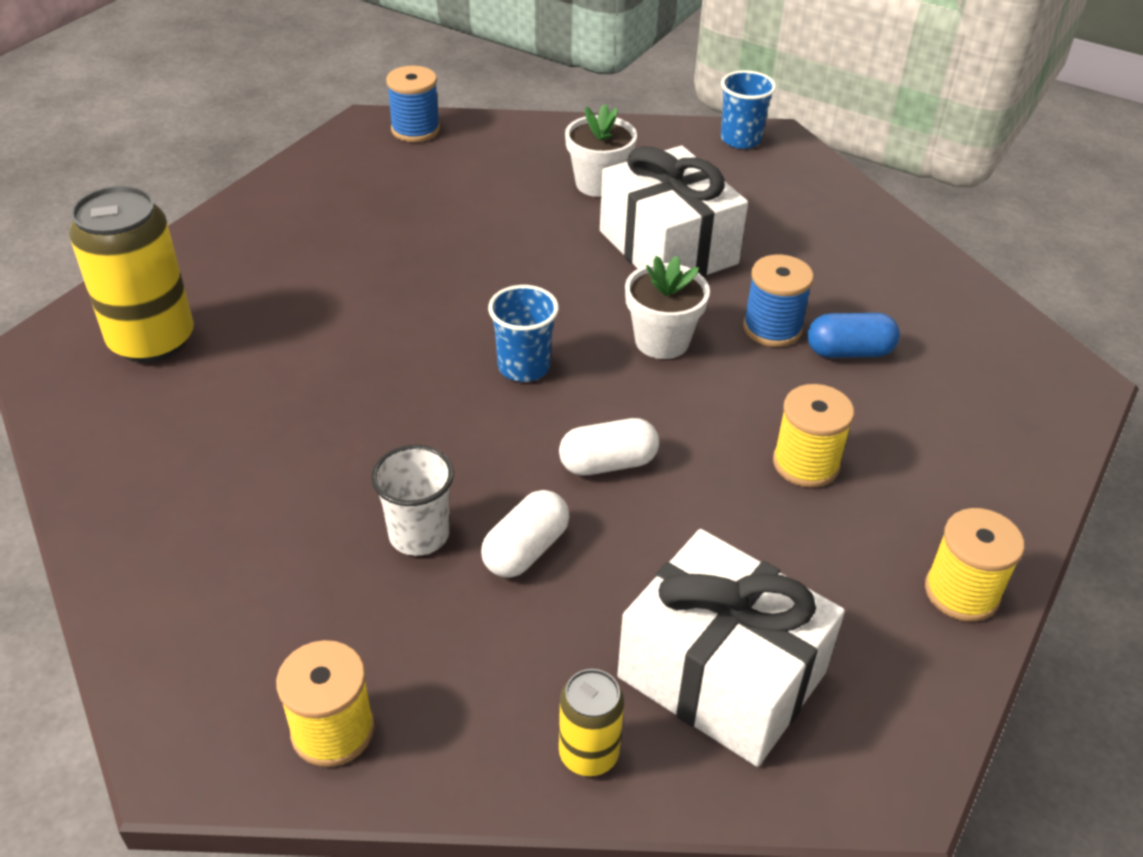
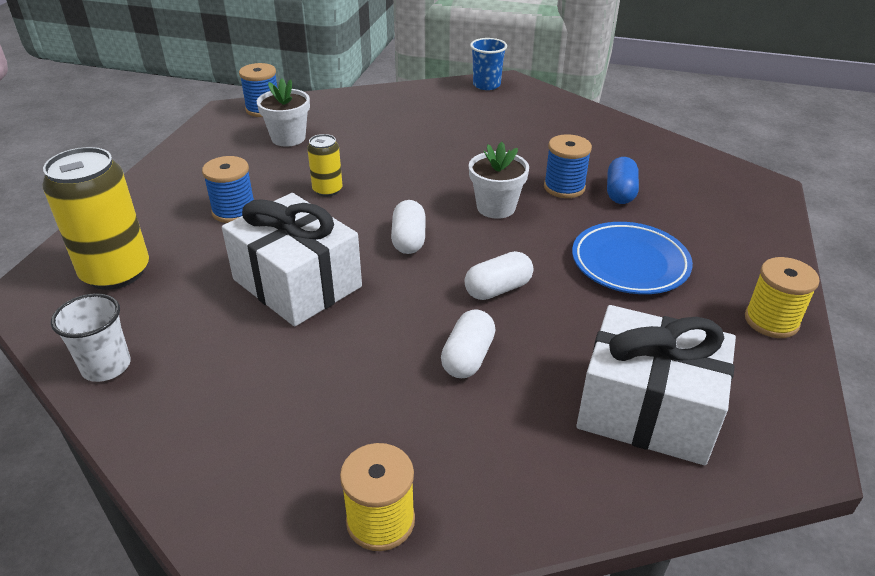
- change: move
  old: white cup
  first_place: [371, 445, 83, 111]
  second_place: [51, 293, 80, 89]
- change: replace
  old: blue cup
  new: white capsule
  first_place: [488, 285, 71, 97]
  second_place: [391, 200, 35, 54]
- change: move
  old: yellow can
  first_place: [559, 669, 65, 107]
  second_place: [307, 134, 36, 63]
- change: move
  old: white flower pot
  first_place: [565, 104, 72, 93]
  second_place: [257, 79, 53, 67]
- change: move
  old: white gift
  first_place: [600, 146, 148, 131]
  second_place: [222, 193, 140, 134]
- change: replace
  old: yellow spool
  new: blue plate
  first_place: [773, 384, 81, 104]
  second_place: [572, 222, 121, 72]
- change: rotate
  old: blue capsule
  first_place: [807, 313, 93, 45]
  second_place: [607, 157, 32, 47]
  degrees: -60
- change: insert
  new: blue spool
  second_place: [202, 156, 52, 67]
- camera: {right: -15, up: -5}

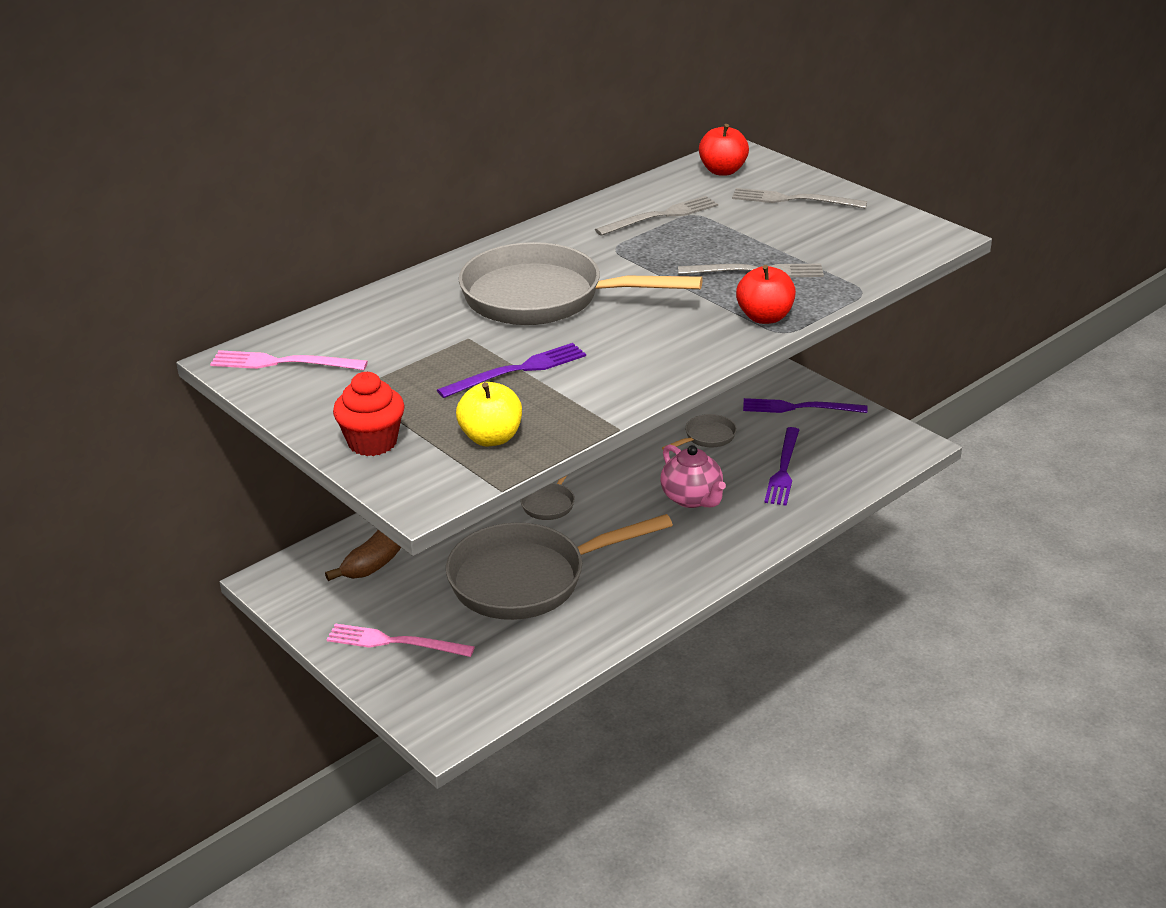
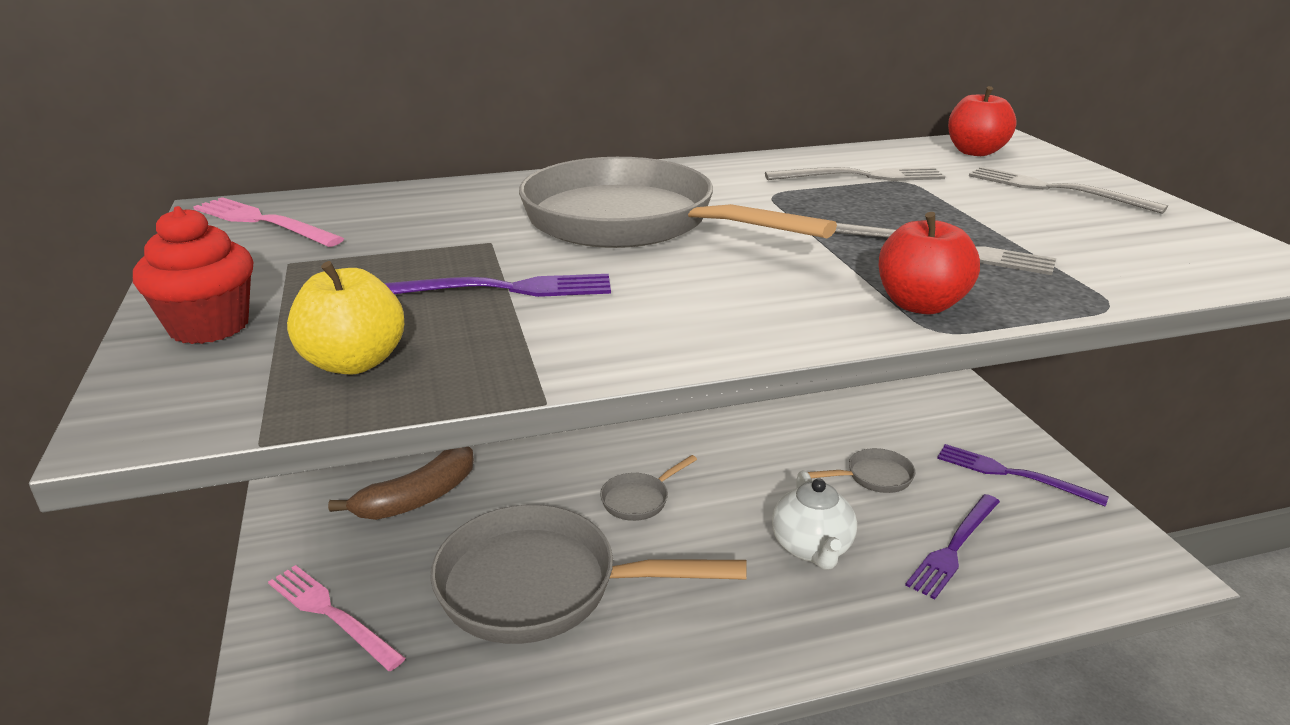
- change: recolor
  old: pink teapot
  new: white teapot
  first_place: [661, 444, 65, 64]
  second_place: [772, 470, 85, 100]
- camera: {right: 25, up: -5}

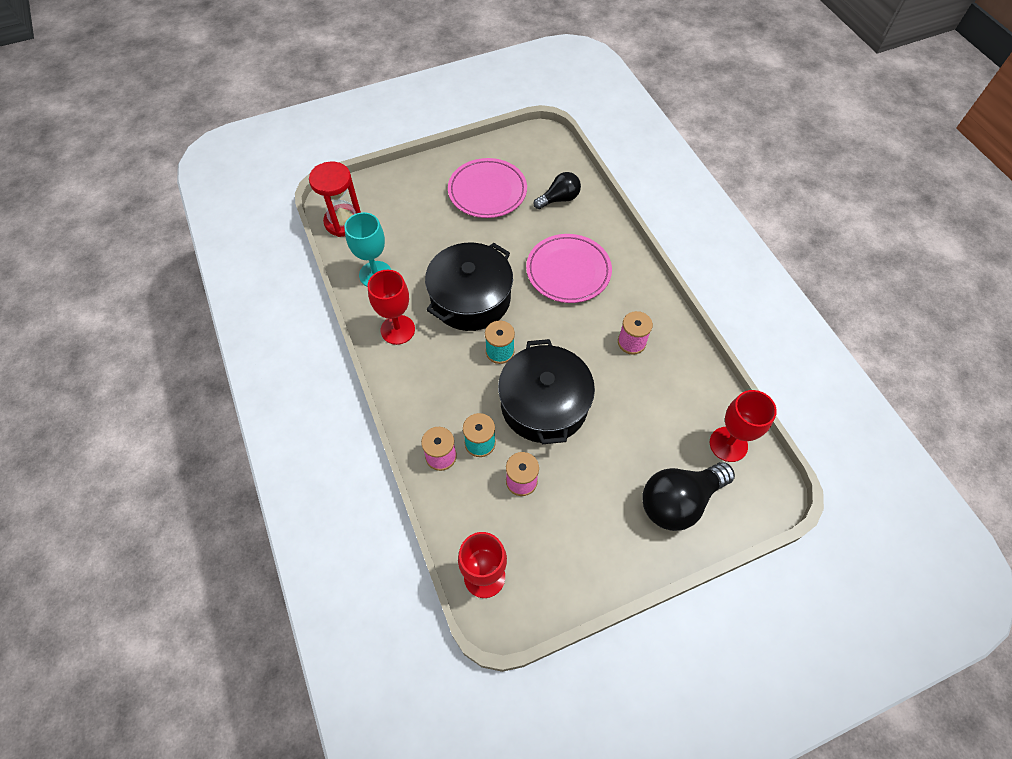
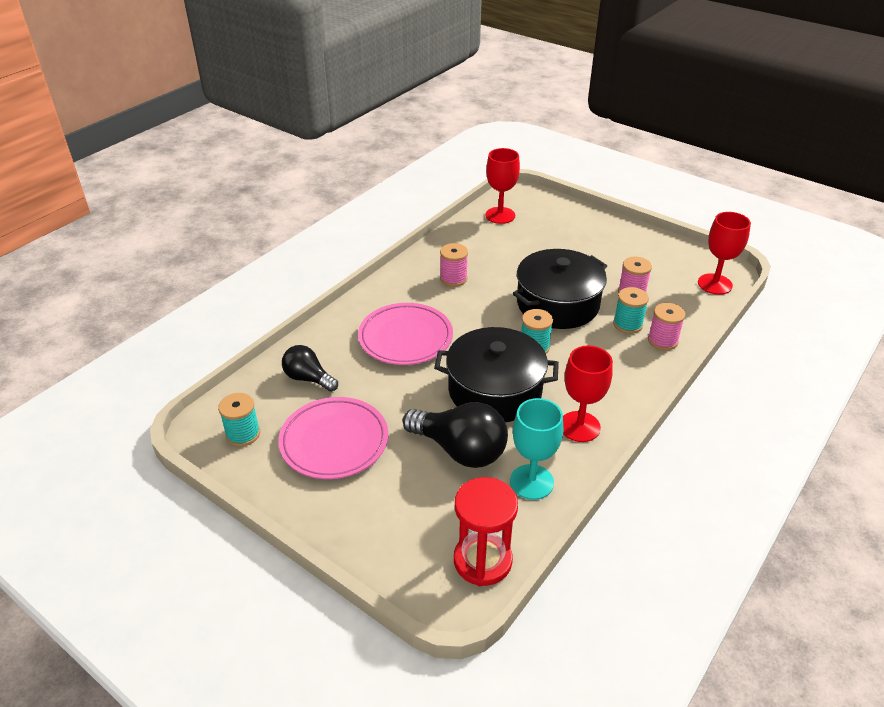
- change: move
  old: black light bulb
  first_place: [642, 462, 93, 69]
  second_place: [403, 402, 105, 66]
- change: insert
  new: turquoise spool
  second_place: [218, 393, 42, 54]
- camera: {right: -120, up: -20}

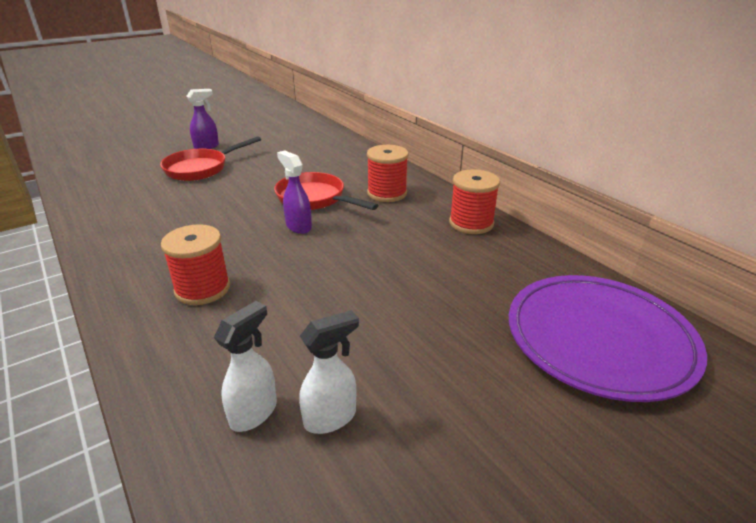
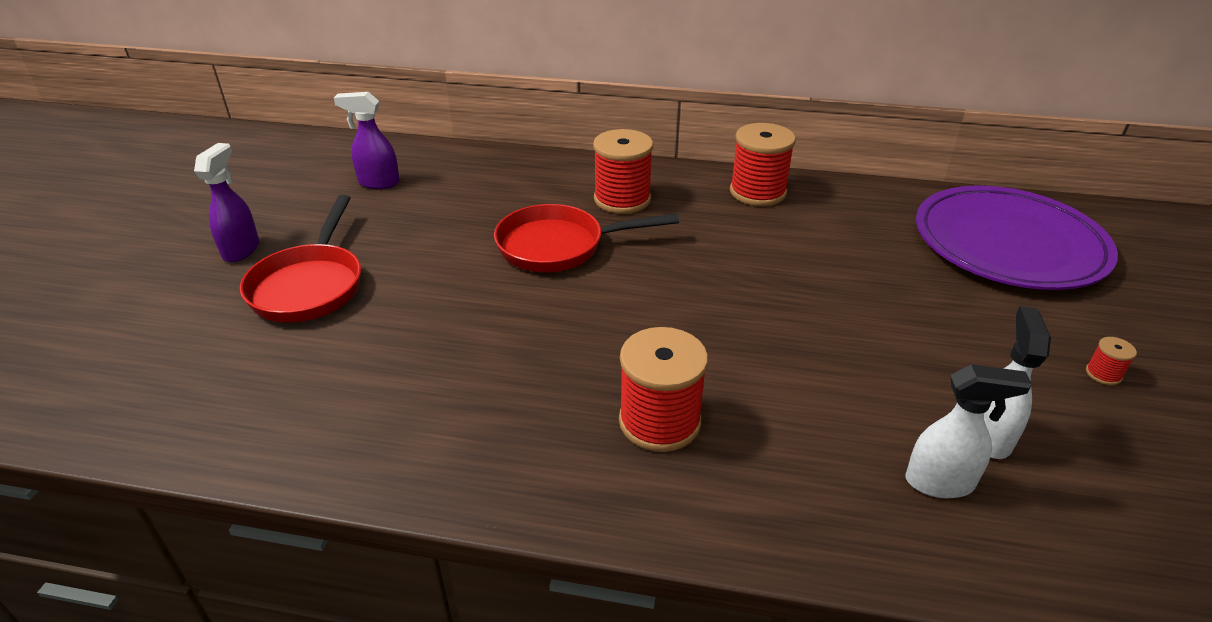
- change: rotate
  old: white spray bottle
  first_place: [214, 301, 63, 131]
  second_place: [905, 364, 127, 134]
  degrees: 105
- change: move
  old: purple spray bottle
  first_place: [277, 150, 35, 84]
  second_place: [334, 92, 66, 97]
- change: insert
  new: red spool
  second_place: [1086, 337, 51, 48]
- camera: {right: -45, up: 5}

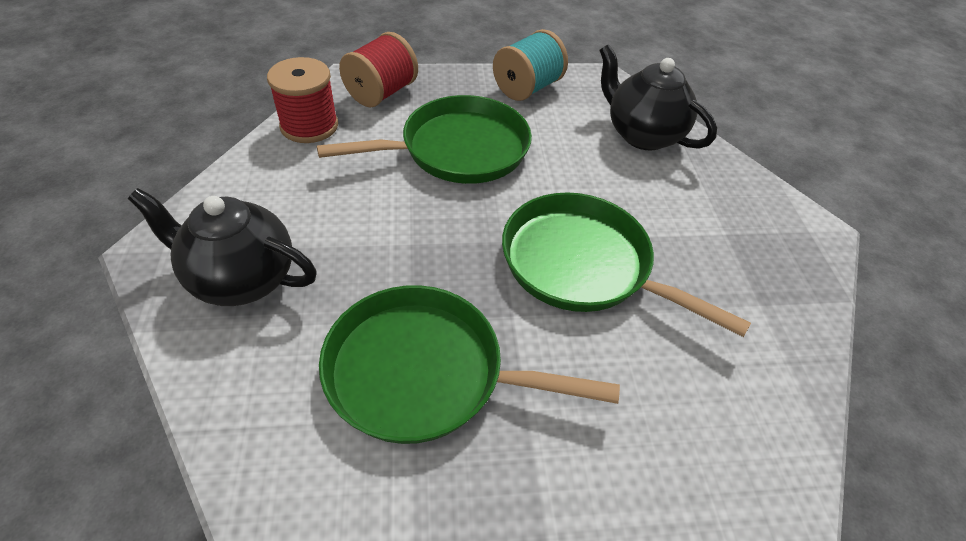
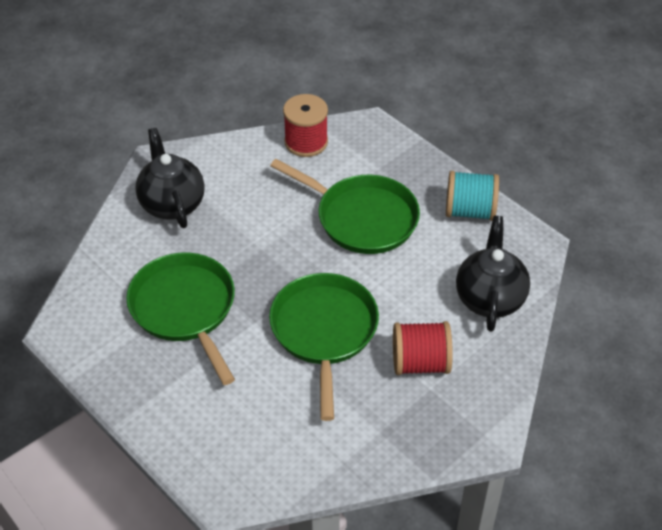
- change: move
  old: red spool
  first_place: [339, 32, 79, 75]
  second_place: [393, 321, 60, 54]
- camera: {right: 55, up: 0}

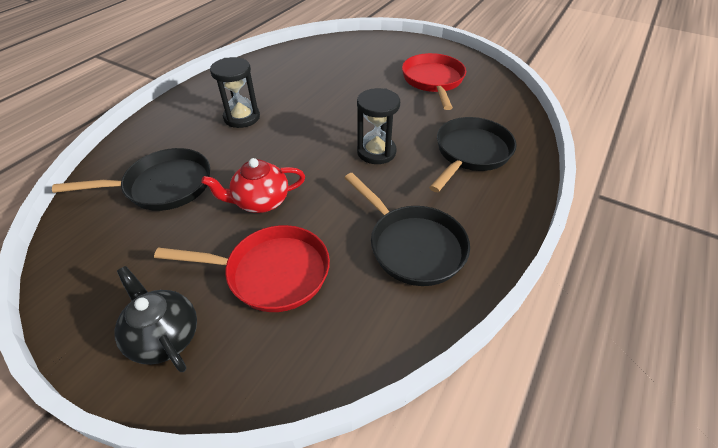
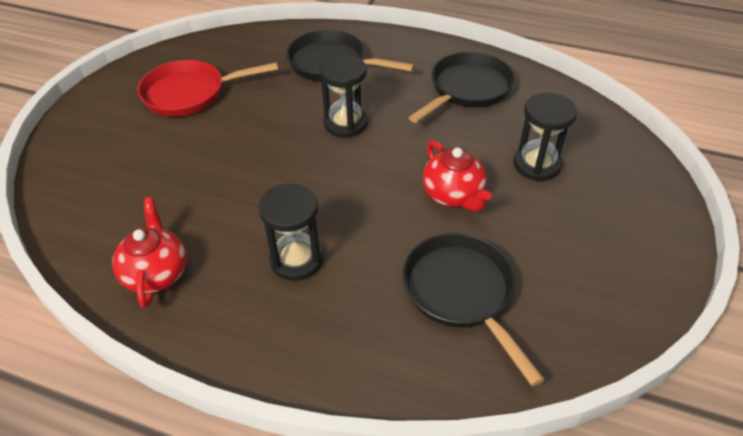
- change: delete
  old: black teapot
  first_place: [115, 266, 82, 106]
- change: replace
  old: red pan
  new: black hourglass
  first_place: [154, 225, 176, 87]
  second_place: [514, 93, 63, 88]
- change: insert
  new: red teapot
  second_place: [112, 197, 75, 112]
- camera: {right: -100, up: 0}

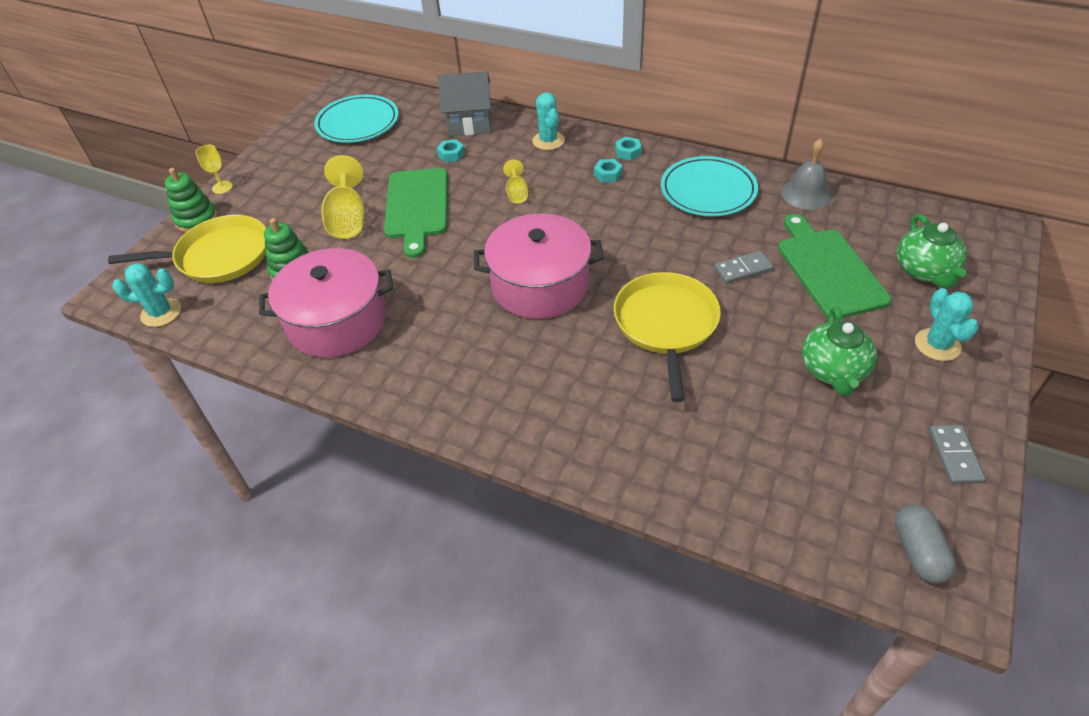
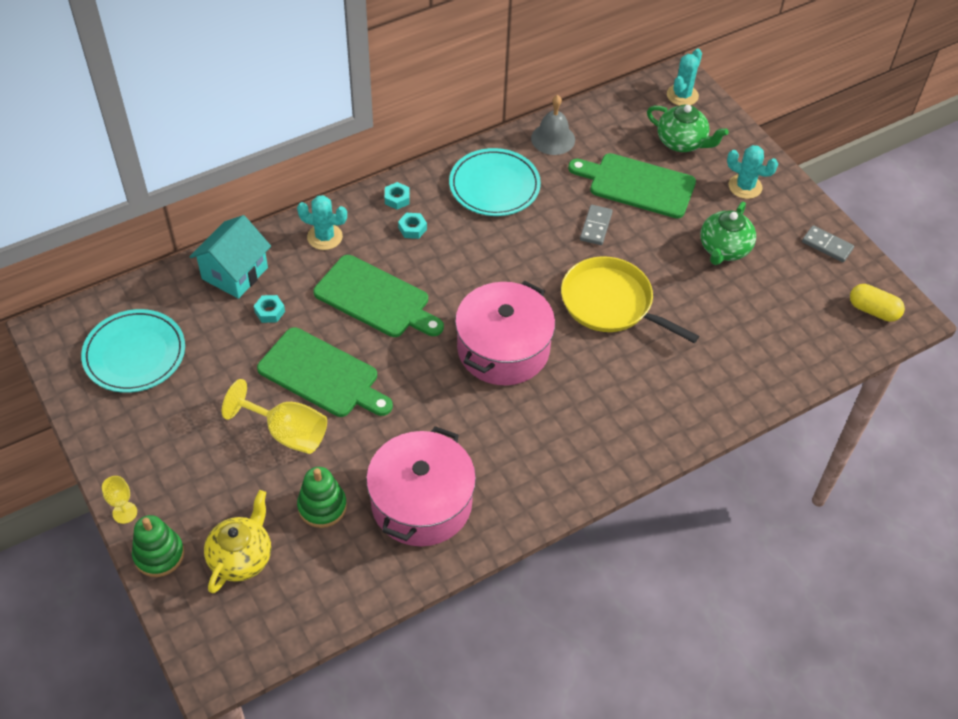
- change: replace
  old: yellow pan
  new: yellow teapot
  first_place: [108, 215, 158, 68]
  second_place: [204, 490, 67, 103]
- change: move
  old: turquoise cactus
  first_place: [113, 263, 68, 64]
  second_place: [667, 49, 35, 57]
- change: recolor
  old: grey house
  new: turquoise house
  first_place: [438, 72, 53, 64]
  second_place: [189, 215, 82, 84]
- change: replace
  old: yellow goblet
  new: green cutting board
  first_place: [503, 160, 25, 44]
  second_place: [313, 255, 131, 82]
- change: rotate
  old: green teapot
  first_place: [802, 307, 75, 89]
  second_place: [700, 202, 56, 63]
  degrees: 75
- change: recolor
  old: grey capsule
  new: yellow capsule
  first_place: [895, 504, 61, 79]
  second_place: [850, 284, 55, 38]
- camera: {right: -60, up: 5}

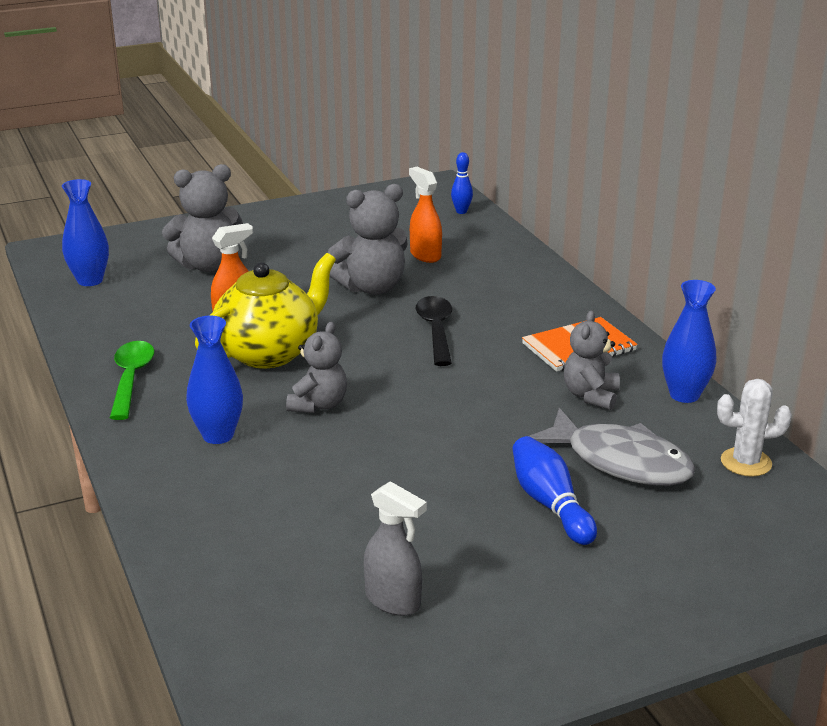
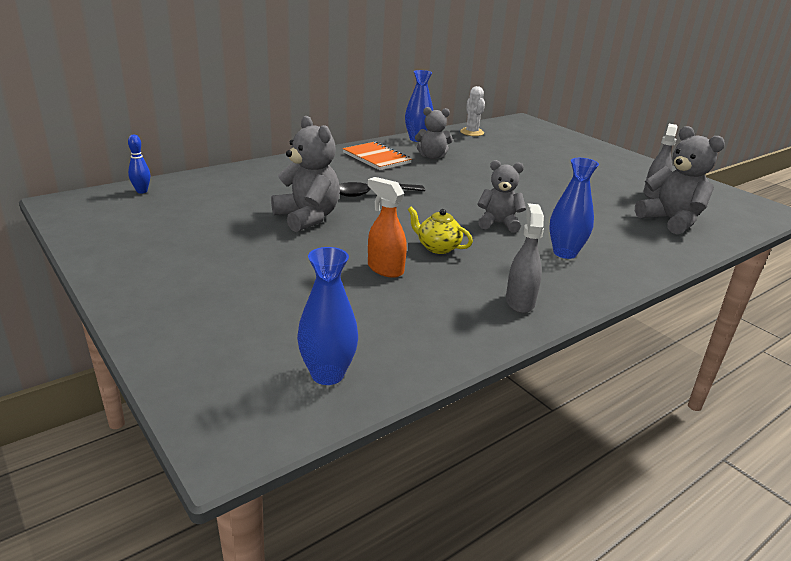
- change: replace
  old: green spoon
  new: grey spray bottle
  first_place: [110, 341, 44, 79]
  second_place: [506, 203, 38, 110]
- change: move
  old: grey teddy bear
  first_place: [162, 164, 81, 108]
  second_place: [635, 126, 90, 108]
- change: resize
  old: yellow teapot
  first_place: [195, 253, 141, 115]
  second_place: [407, 207, 66, 47]
  factor: 0.5
- change: delete
  old: orange spray bottle
  first_place: [409, 167, 33, 96]
- change: delete
  old: blue bowling pin
  first_place: [512, 436, 85, 109]
- change: delete
  old: grey fish
  first_place: [529, 408, 167, 78]
- camera: {right: -105, up: 0}

